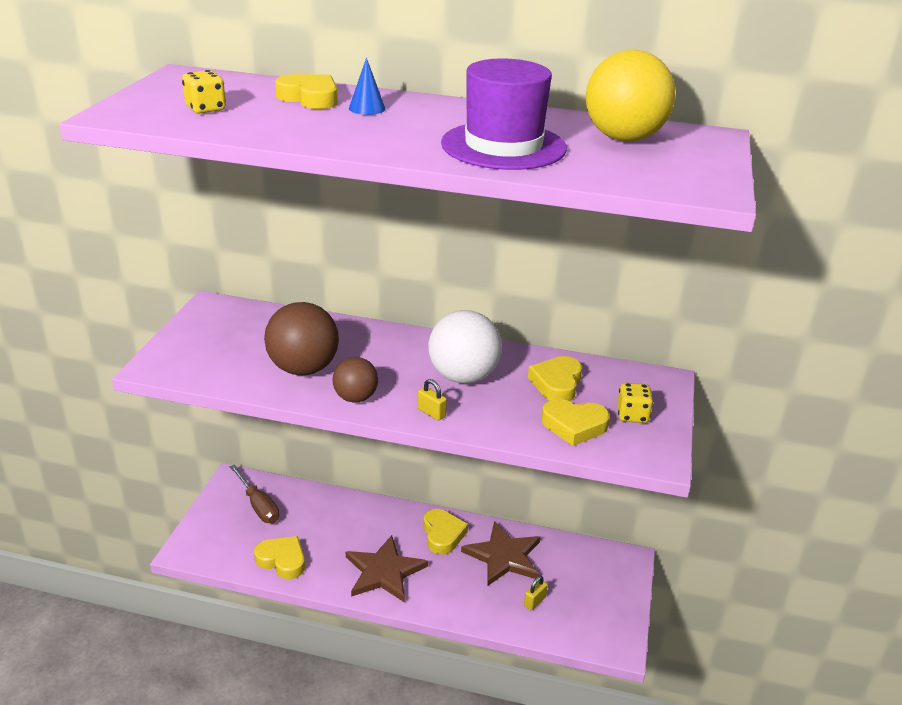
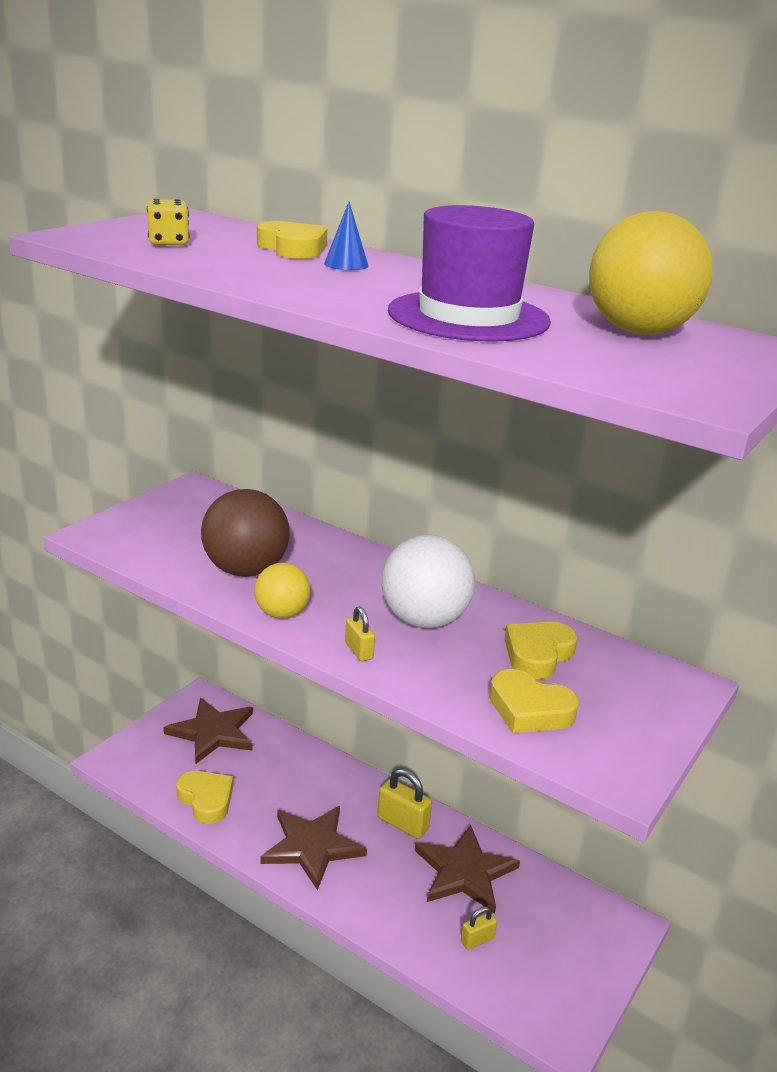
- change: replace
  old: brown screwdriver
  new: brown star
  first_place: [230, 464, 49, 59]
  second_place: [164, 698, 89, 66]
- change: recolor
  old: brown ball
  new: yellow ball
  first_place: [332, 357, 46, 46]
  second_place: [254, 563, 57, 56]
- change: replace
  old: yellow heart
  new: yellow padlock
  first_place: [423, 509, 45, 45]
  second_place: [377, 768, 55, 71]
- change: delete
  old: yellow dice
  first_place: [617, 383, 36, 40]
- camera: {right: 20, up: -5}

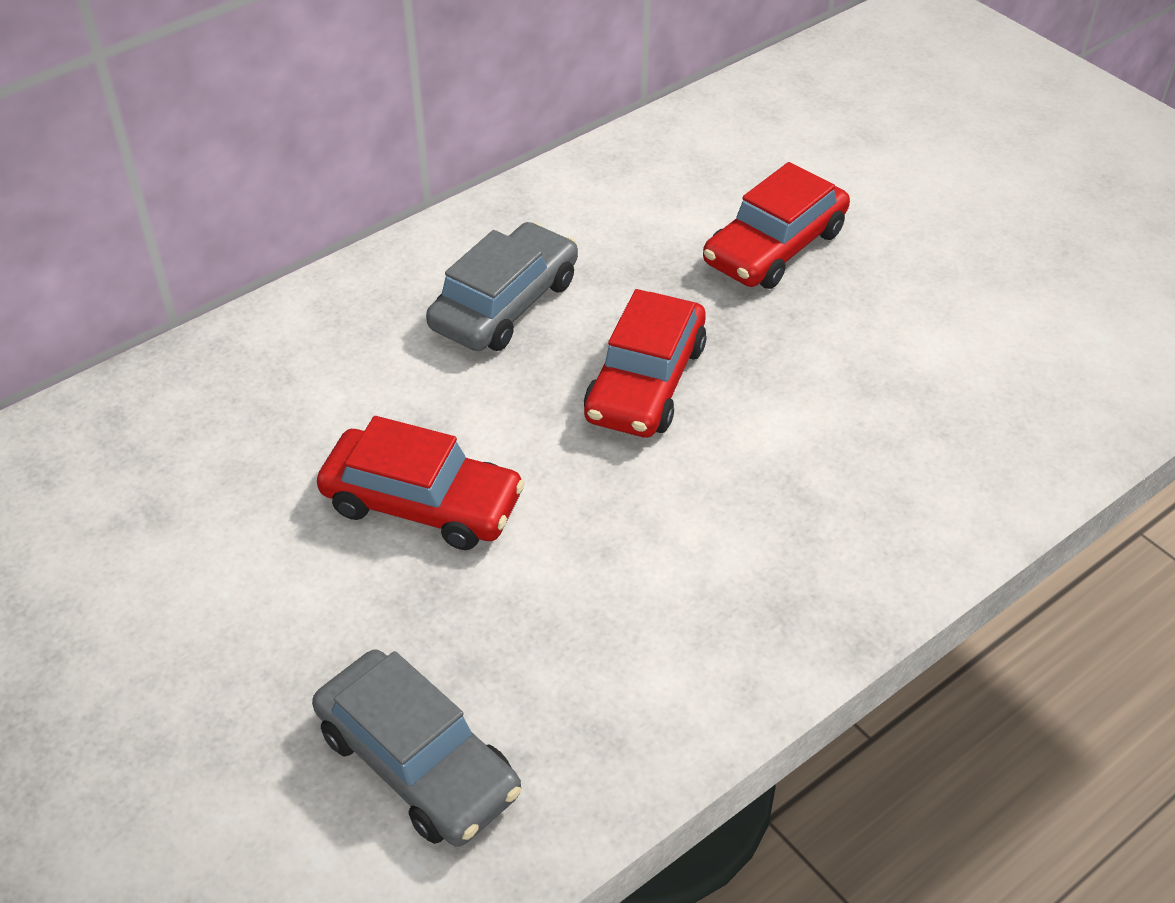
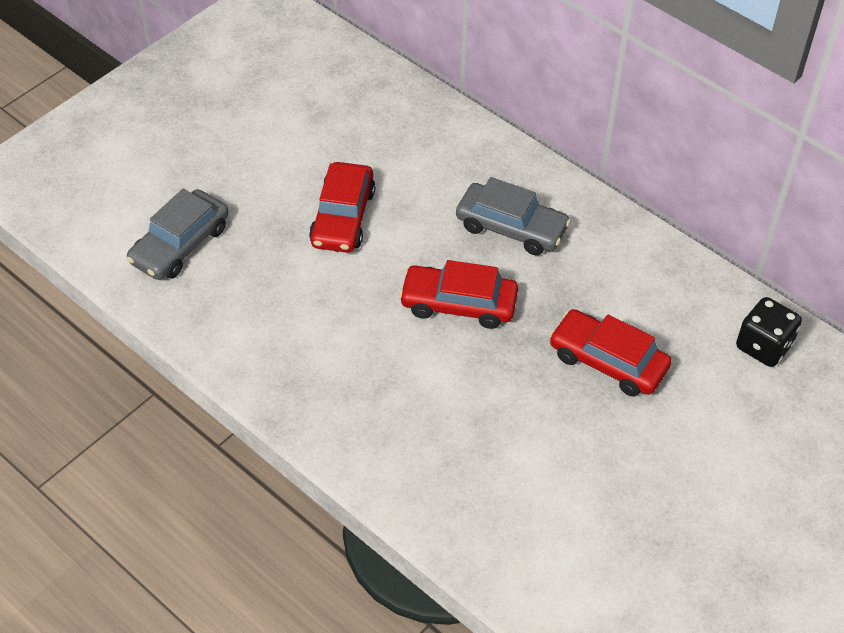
- change: insert
  new: black dice
  second_place: [736, 297, 66, 70]
- camera: {right: 80, up: 5}

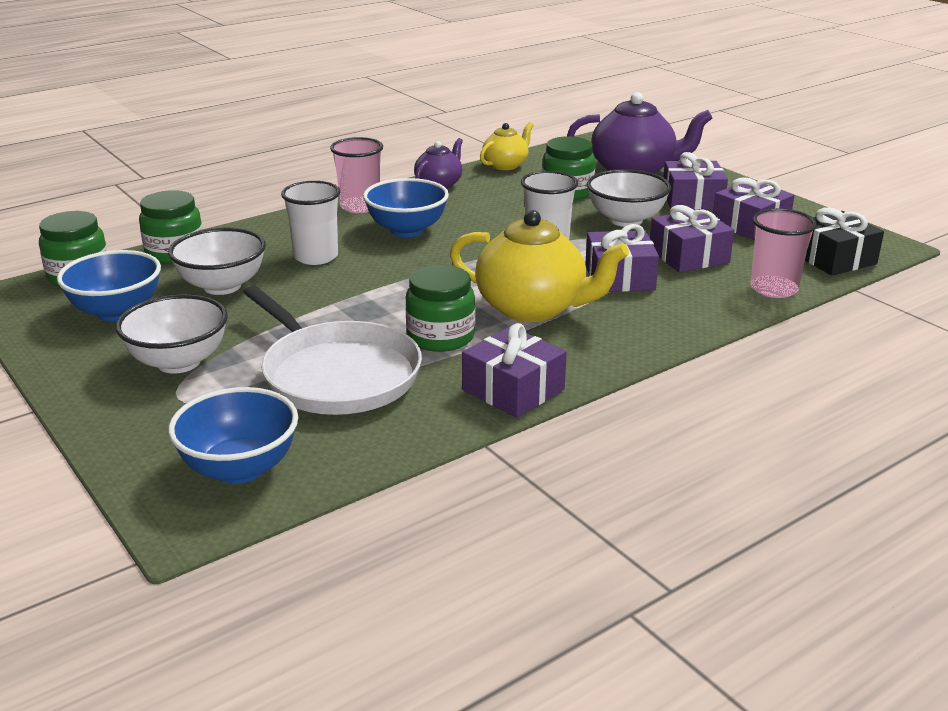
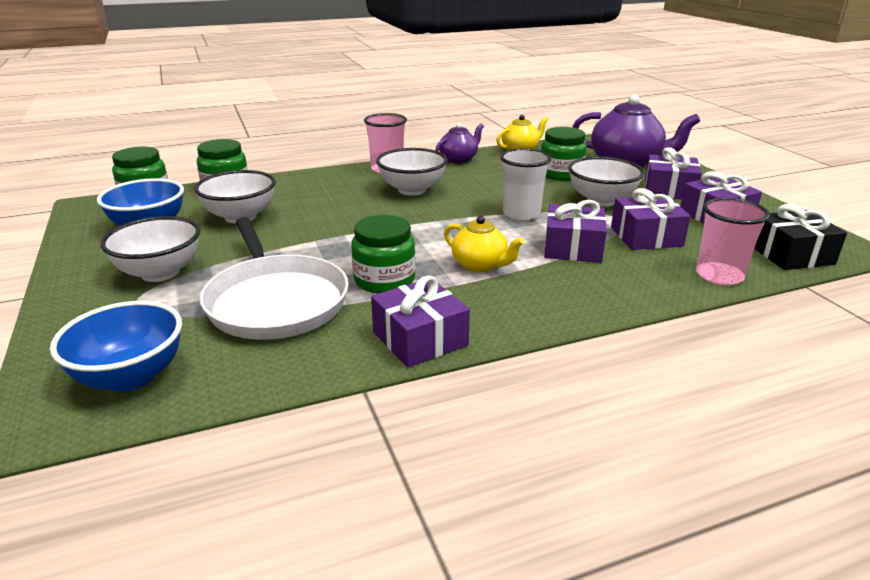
- change: delete
  old: white cup
  first_place: [281, 181, 59, 84]
- change: recolor
  old: blue bowl
  new: white bowl
  first_place: [363, 178, 86, 59]
  second_place: [376, 148, 72, 48]
- change: resize
  old: yellow teapot
  first_place: [450, 210, 179, 112]
  second_place: [444, 216, 81, 56]
  factor: 0.56
- camera: {right: 15, up: 0}

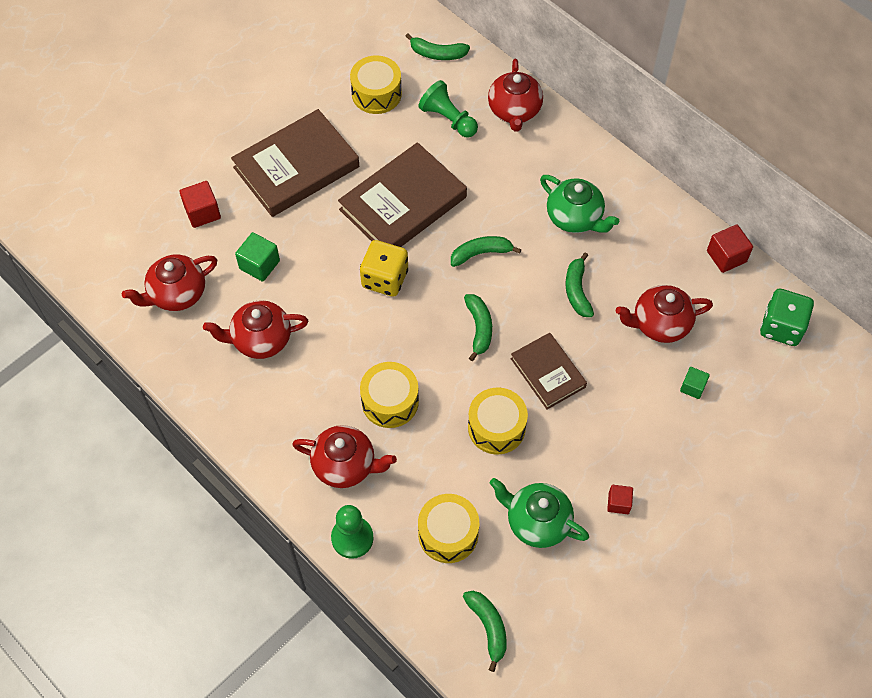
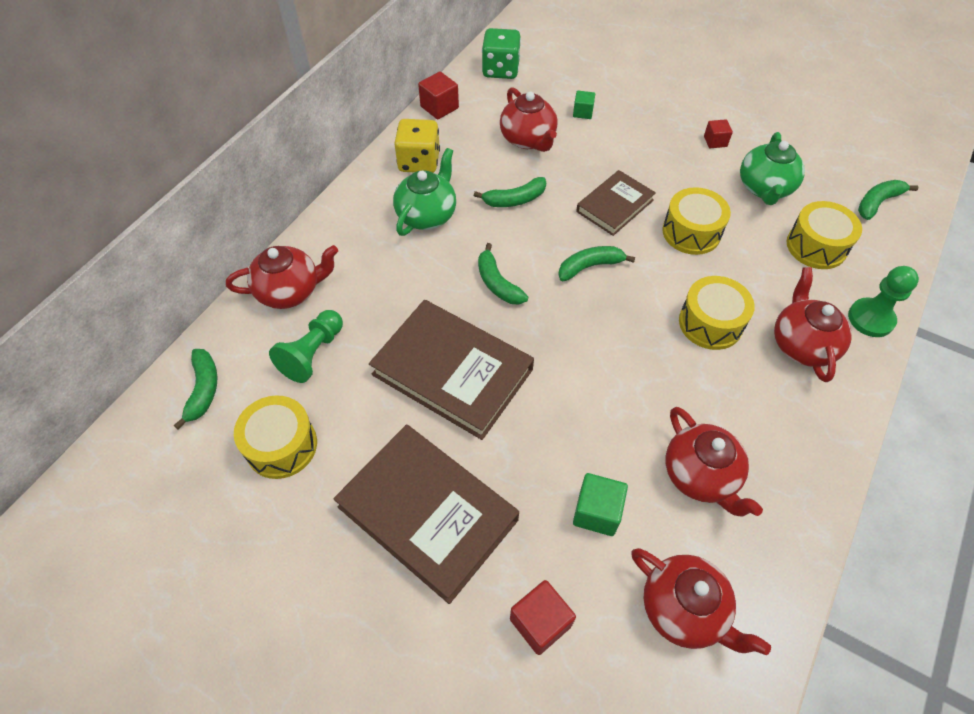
- change: move
  old: yellow dice
  first_place: [360, 240, 48, 57]
  second_place: [394, 119, 46, 54]
- camera: {right: -105, up: -5}

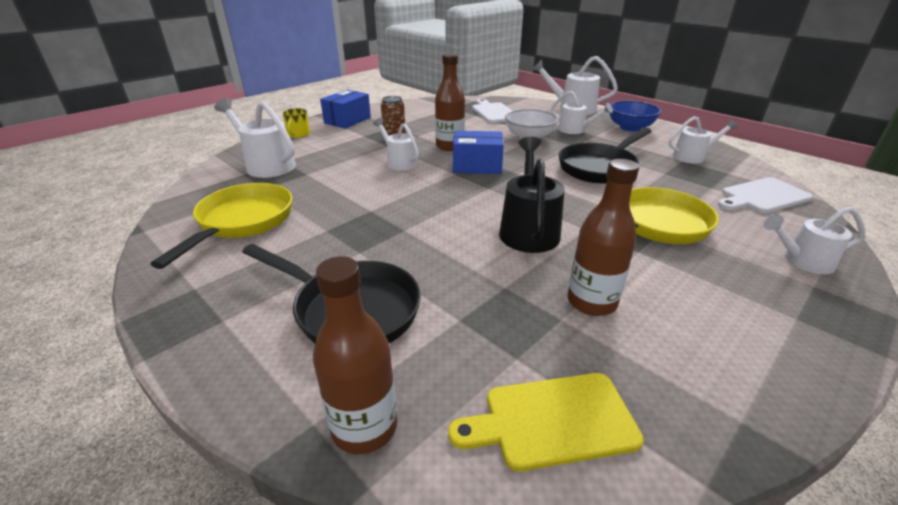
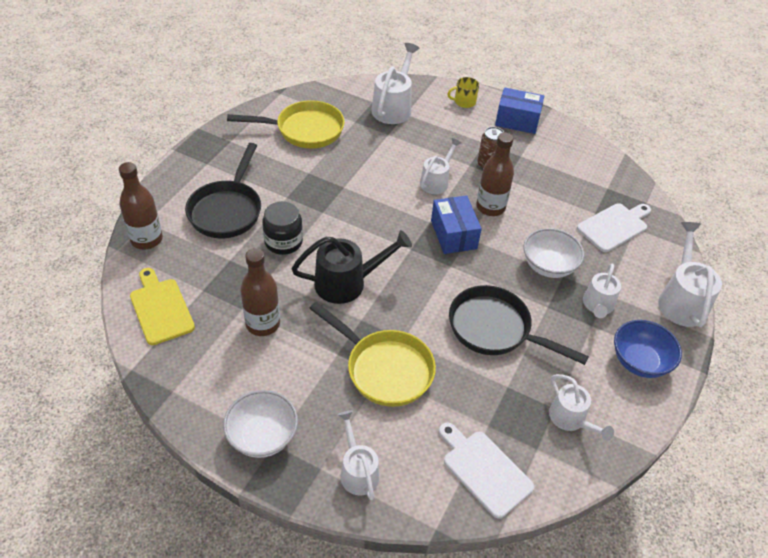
- change: insert
  new: white bowl
  second_place: [223, 390, 75, 68]
- change: insert
  new: black jar
  second_place: [262, 201, 41, 54]
- camera: {right: 70, up: 15}

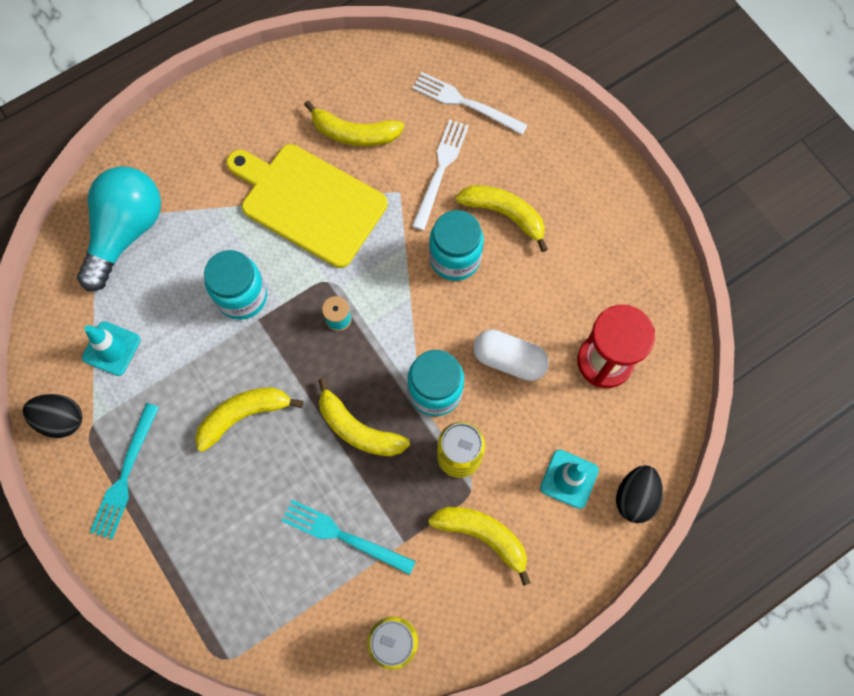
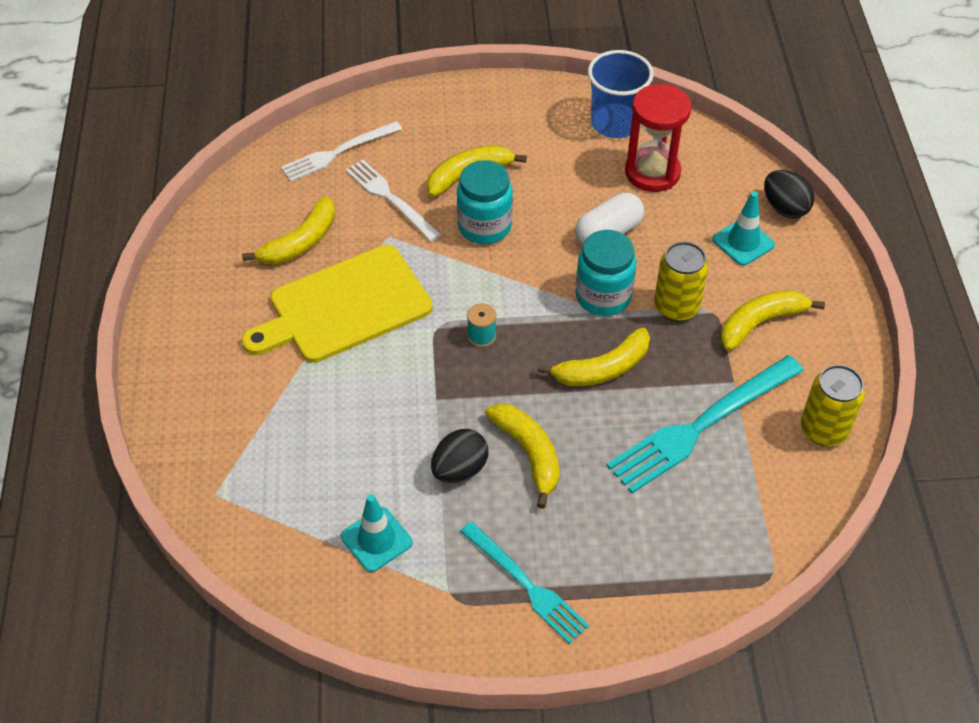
- change: move
  old: black egg
  first_place: [23, 394, 59, 44]
  second_place: [431, 429, 57, 54]
- change: delete
  old: turquoise light bulb
  first_place: [77, 166, 84, 125]
- change: rotate
  old: yellow banana
  first_place: [195, 387, 108, 65]
  second_place: [485, 403, 74, 106]
  degrees: 150
- change: delete
  old: turquoise jar
  first_place: [204, 250, 63, 70]
- change: resize
  old: turquoise fork
  first_place: [282, 500, 134, 75]
  second_place: [606, 355, 198, 138]
  factor: 1.56
- change: insert
  new: blue cup
  second_place: [588, 50, 66, 88]
- camera: {right: -60, up: -20}

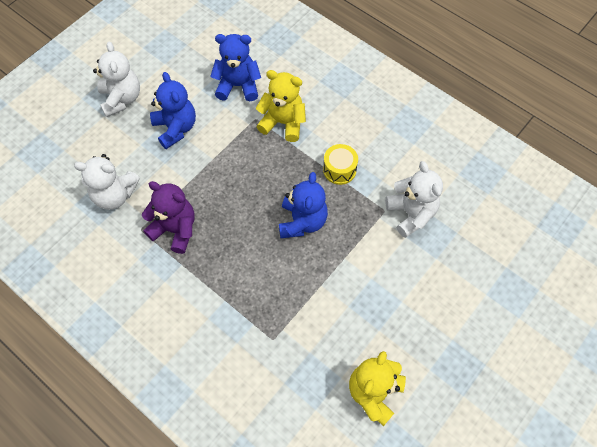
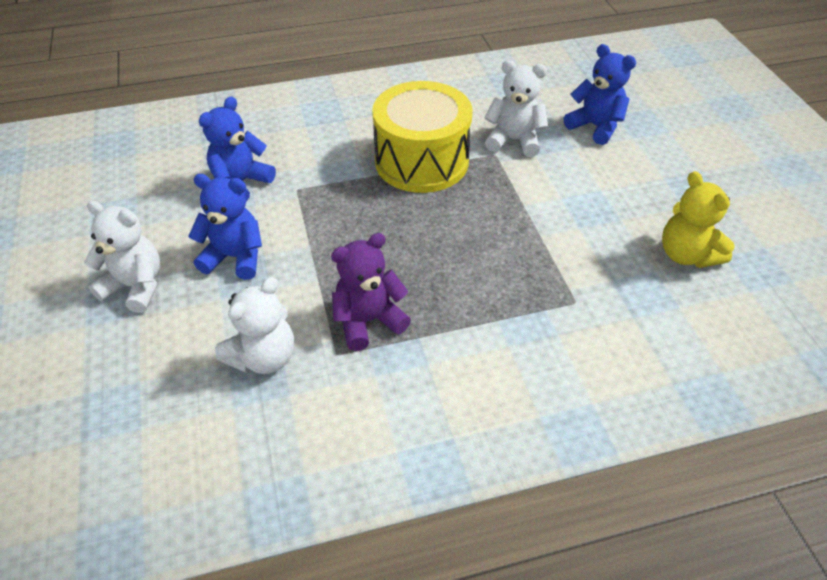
- change: delete
  old: yellow teddy bear
  first_place: [256, 70, 50, 72]
- change: move
  old: blue teddy bear
  first_place: [279, 172, 49, 66]
  second_place: [564, 44, 72, 101]
- change: resize
  old: yellow drum
  first_place: [323, 144, 35, 41]
  second_place: [372, 81, 100, 112]
  factor: 2.33
- camera: {right: -55, up: -15}

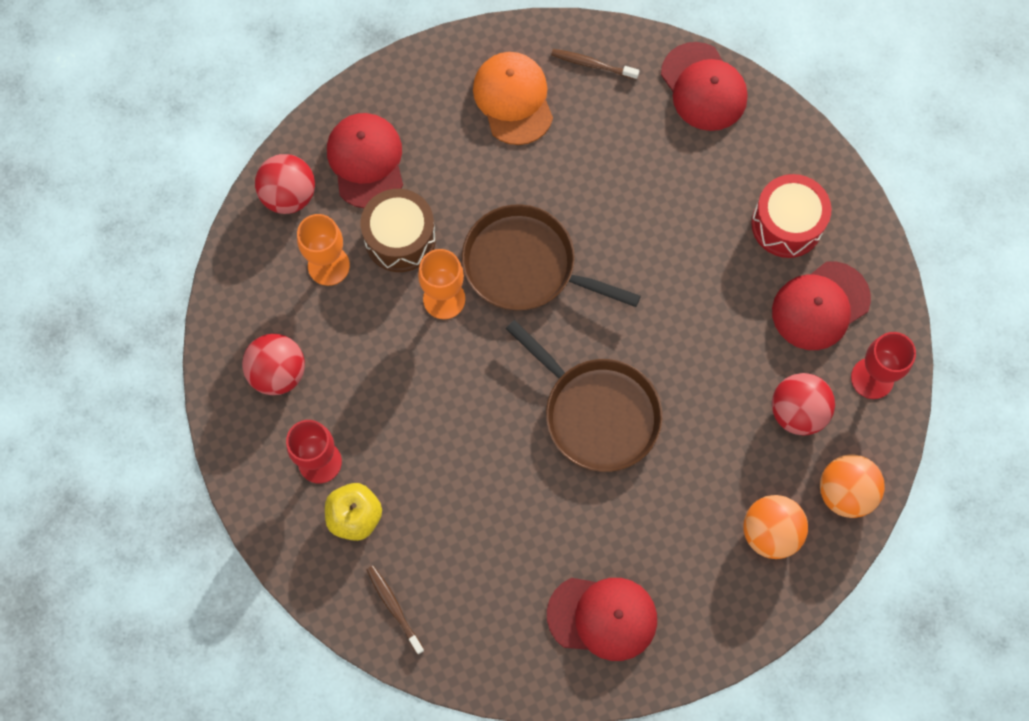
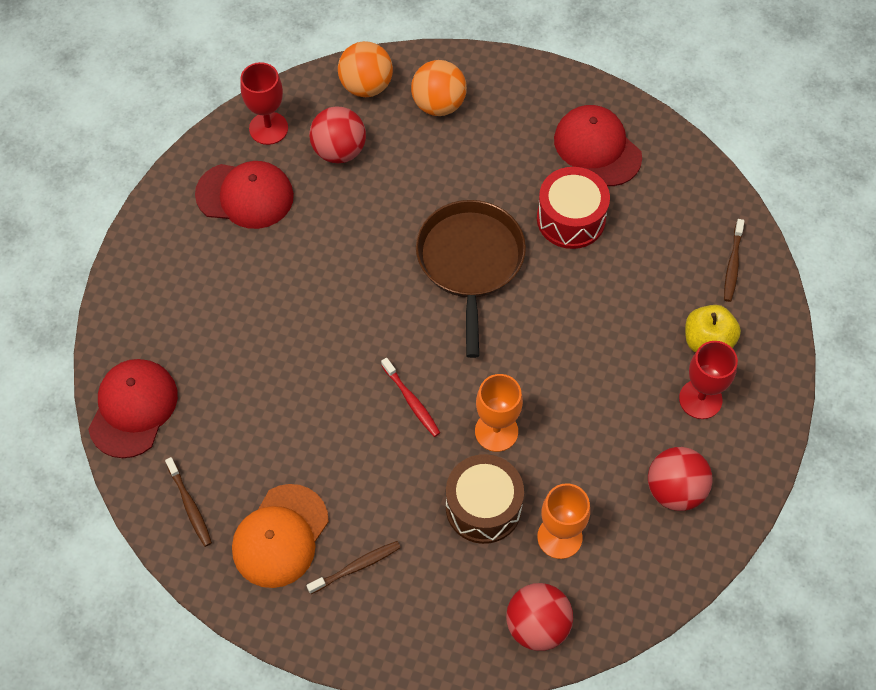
- change: delete
  old: red cap
  first_place: [327, 113, 76, 95]
- change: replace
  old: brown pan
  new: red toothbrush
  first_place: [462, 204, 179, 107]
  second_place: [381, 358, 59, 79]
- change: move
  old: red drum
  first_place: [751, 174, 80, 84]
  second_place: [537, 167, 73, 82]
- change: insert
  new: brown toothbrush
  second_place: [306, 541, 95, 53]
- camera: {right: -135, up: -10}

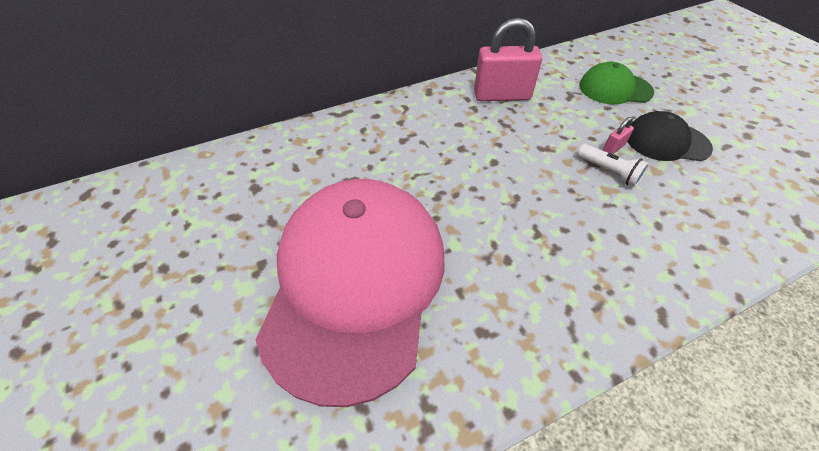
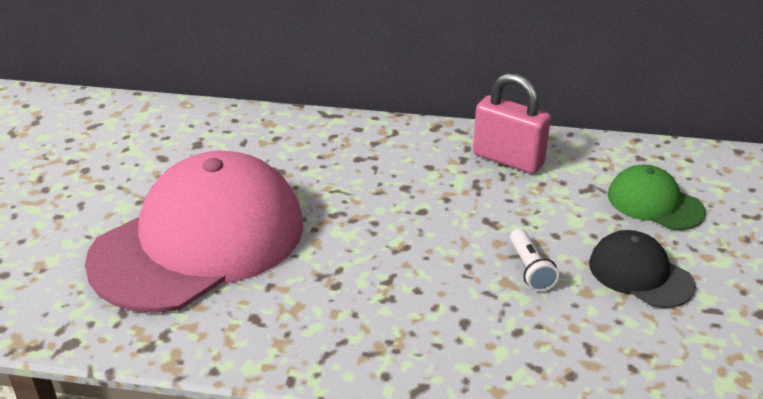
- change: delete
  old: pink padlock
  first_place: [603, 117, 31, 37]
- camera: {right: 35, up: -15}

